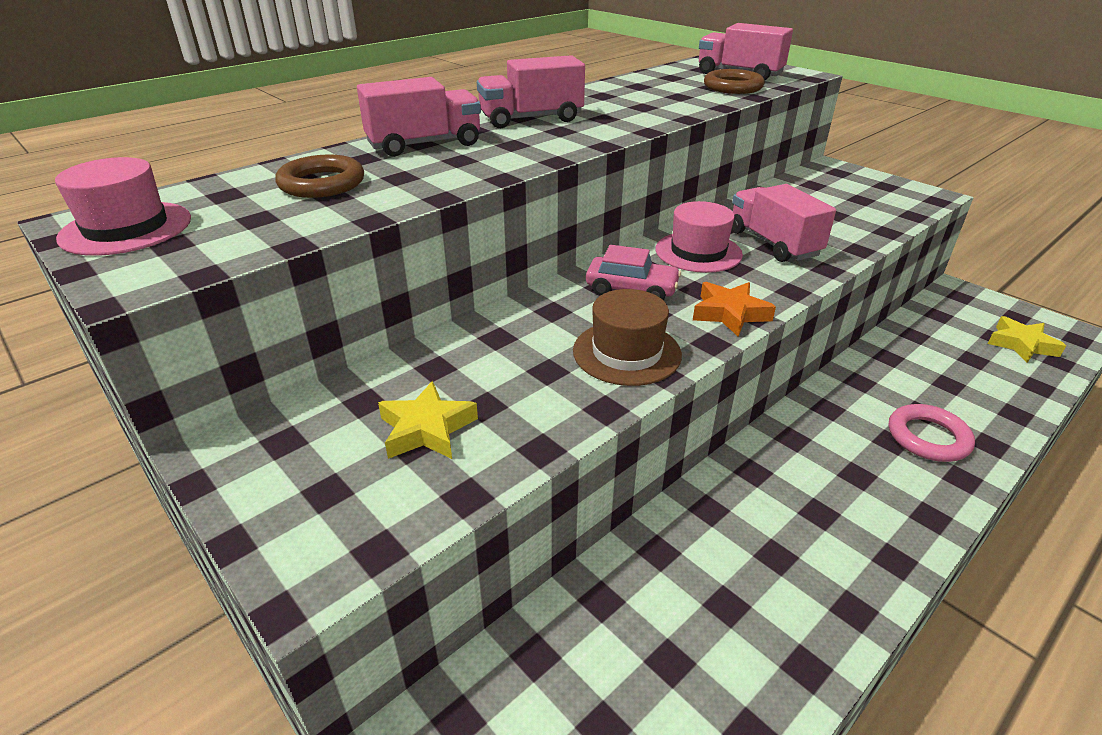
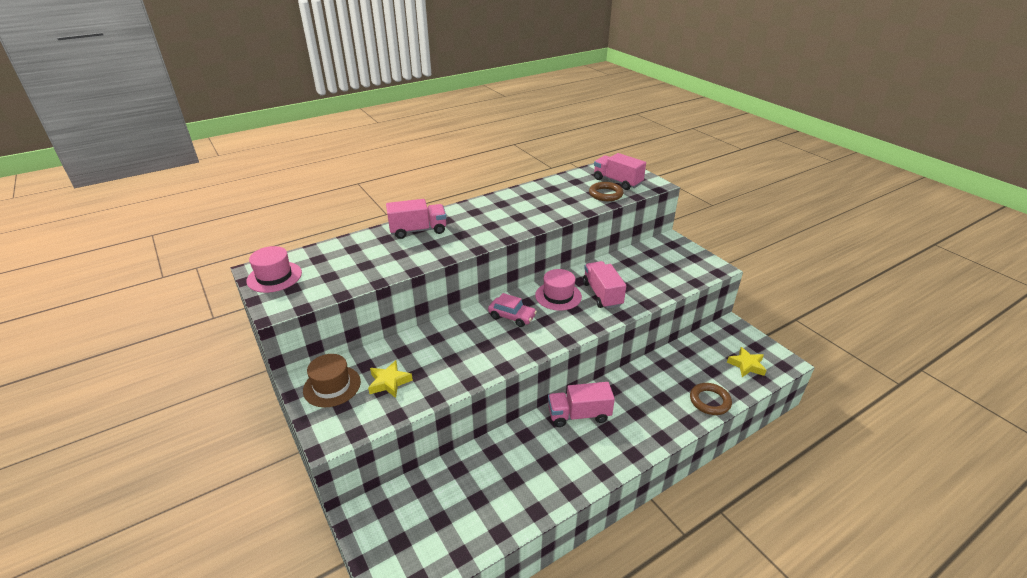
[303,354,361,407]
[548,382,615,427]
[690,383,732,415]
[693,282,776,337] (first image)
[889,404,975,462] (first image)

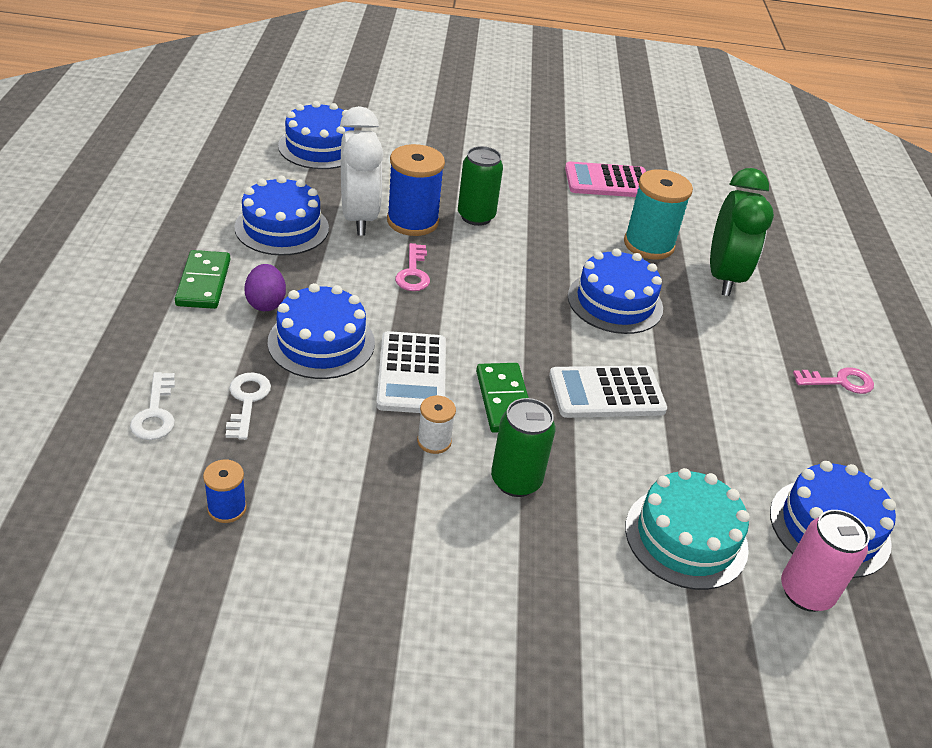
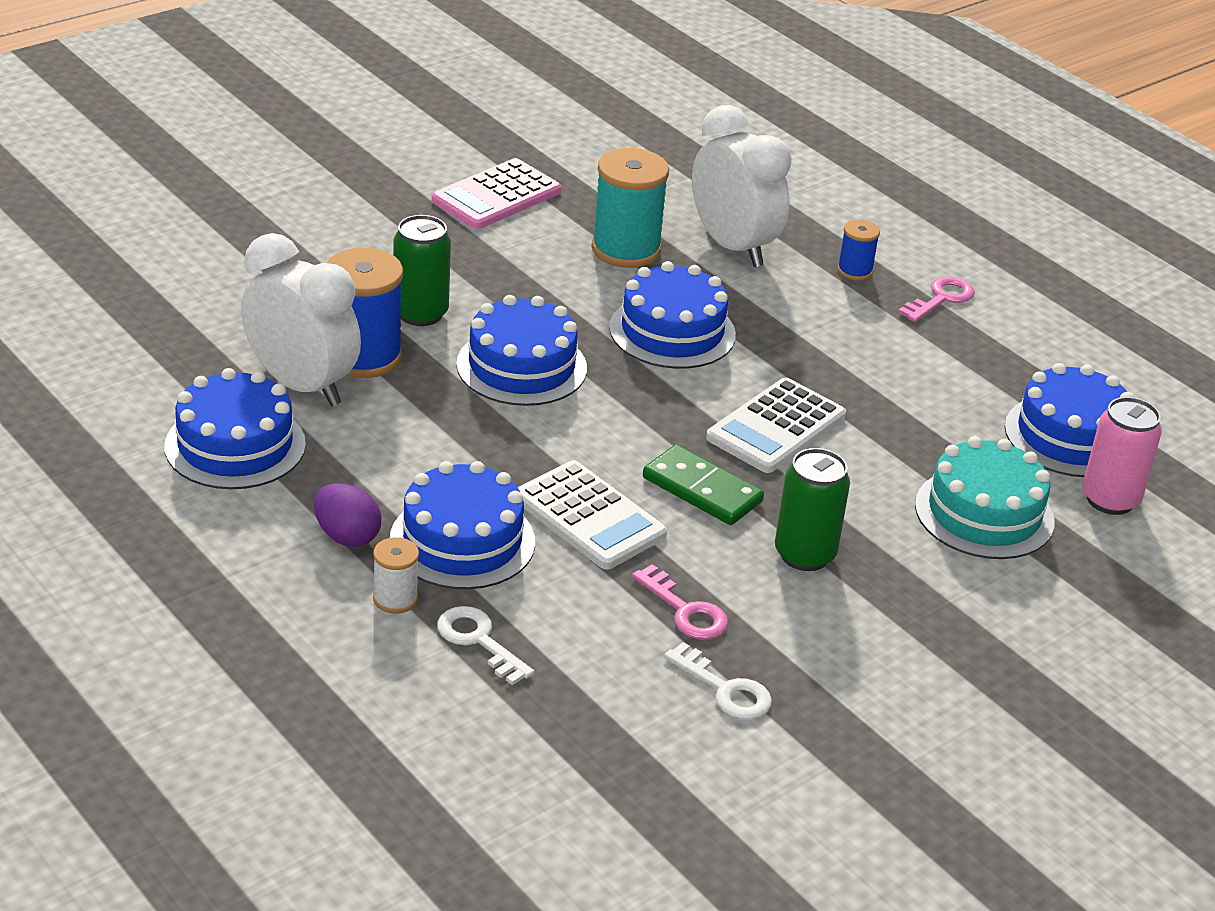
[373,537,419,614]
[456,295,587,406]
[632,564,728,640]
[664,642,772,720]
[692,105,792,267]
[837,219,880,280]
[175,250,231,309] (first image)

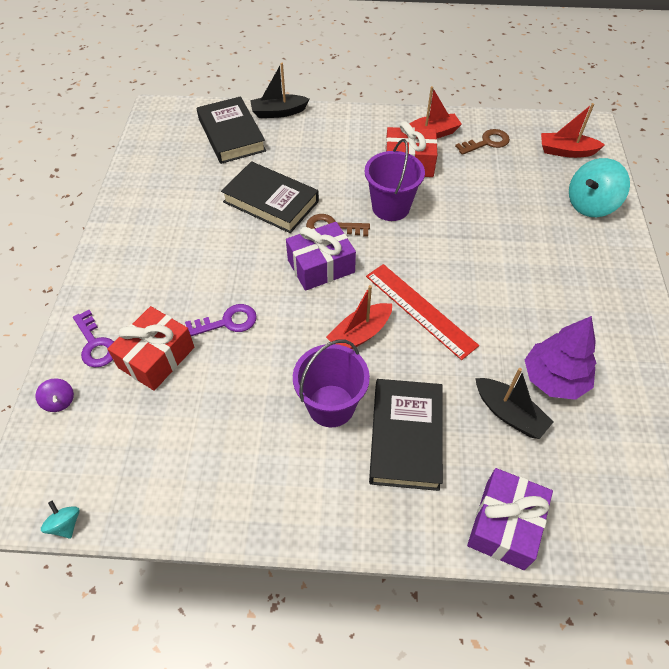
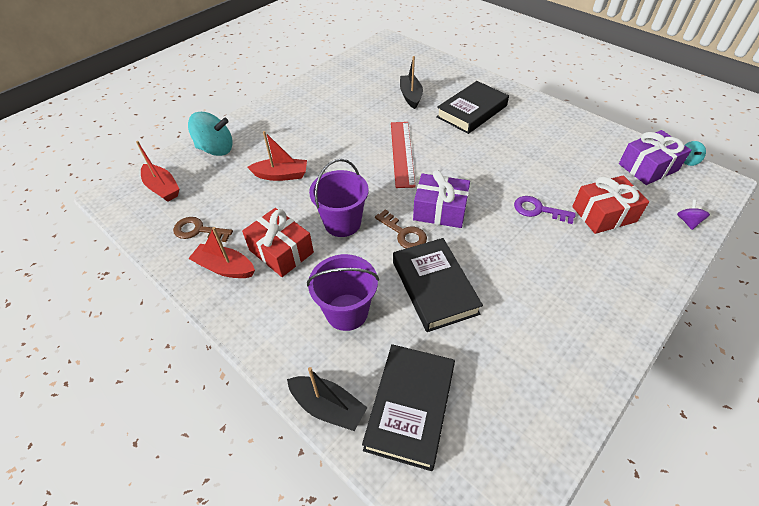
[247,131,307,181]
[307,254,379,331]
[619,130,691,185]
[73,310,114,368] (first image)
[525,316,596,400] (first image)

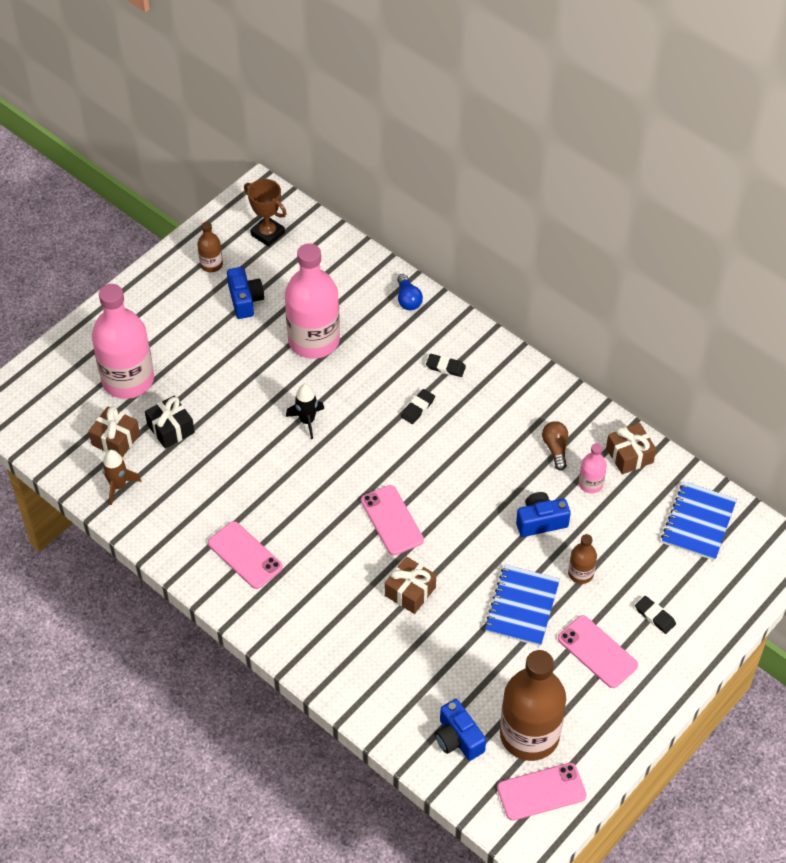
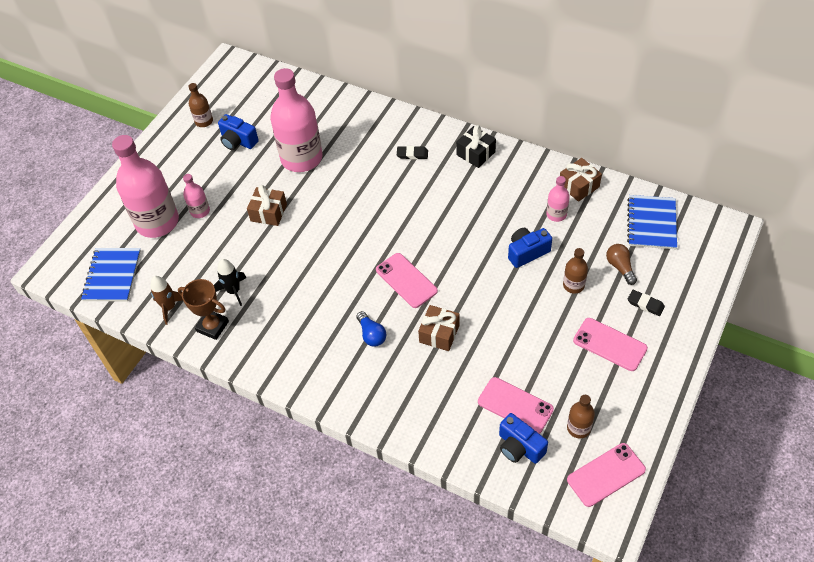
[81,248,141,301]
[178,279,229,340]
[183,174,210,218]
[214,259,247,306]
[218,114,259,150]
[247,185,287,226]
[356,311,386,347]
[456,125,496,168]
[478,377,554,434]
[567,395,595,438]
[606,244,637,285]
[401,389,435,424] (first image)

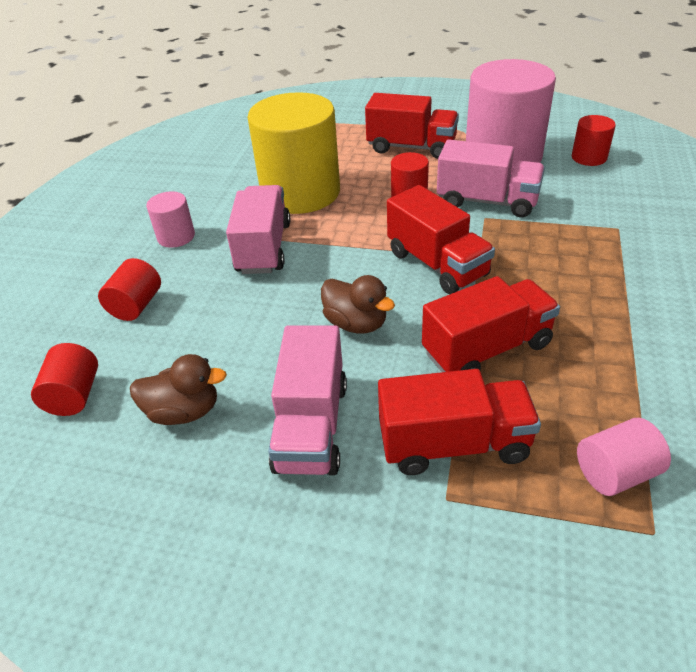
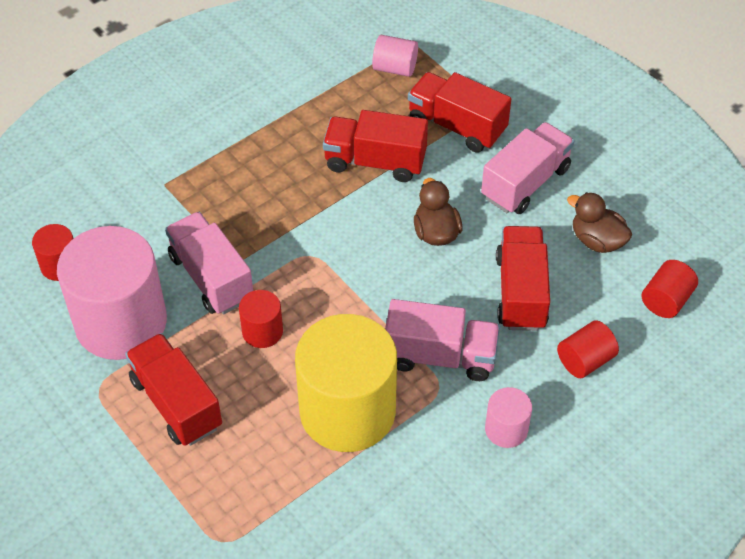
[385,299,500,381]
[496,226,550,331]

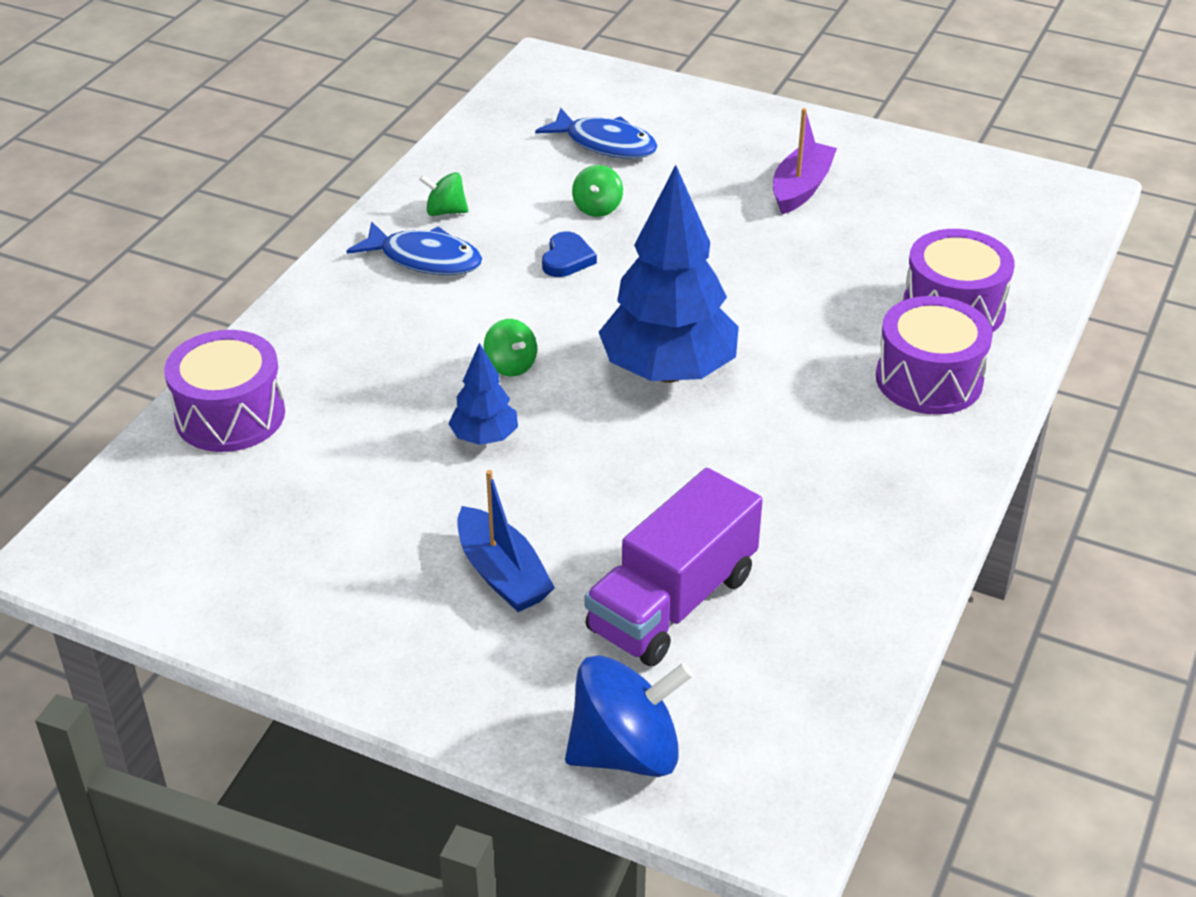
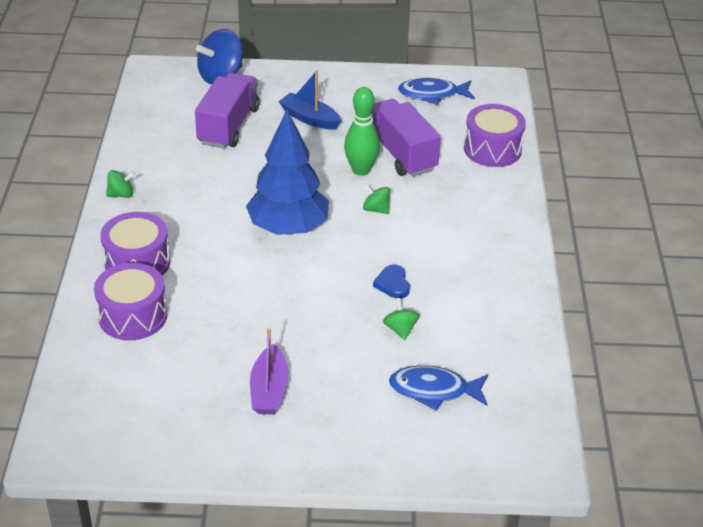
[106,170,135,198]
[344,87,380,176]
[371,99,441,177]
[398,78,475,105]

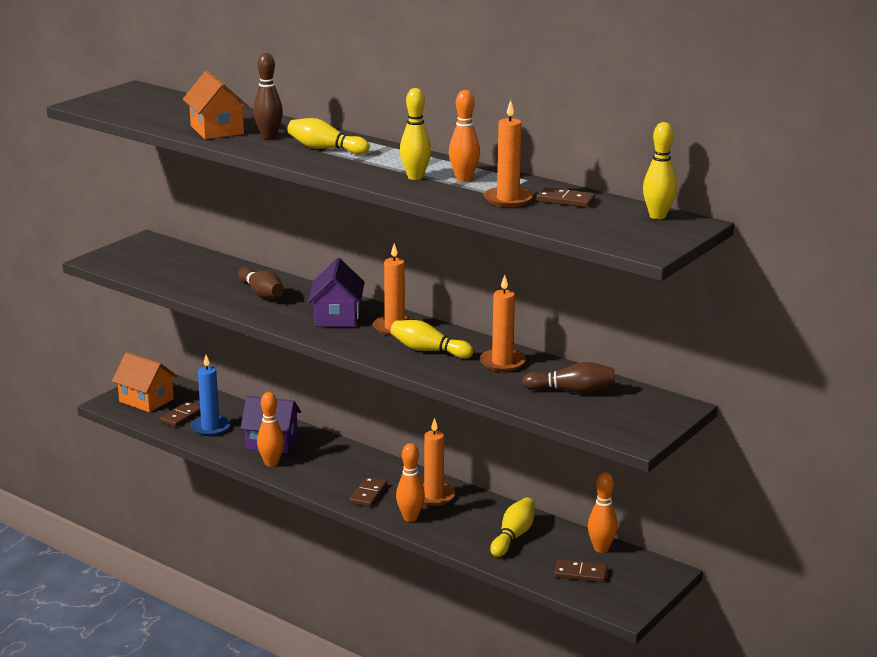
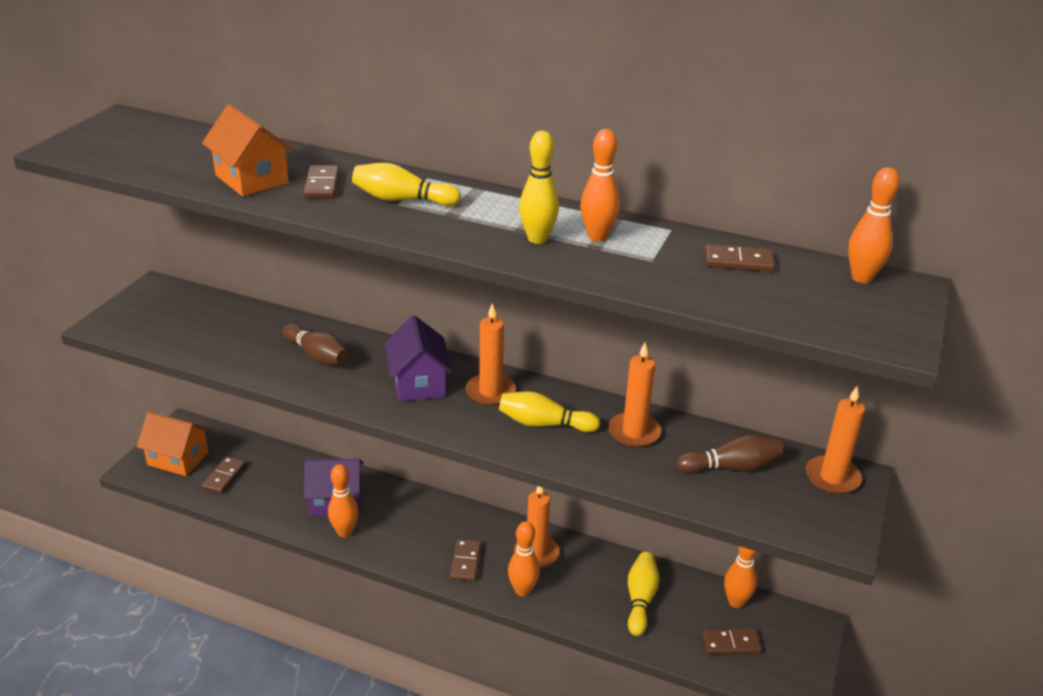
[303,165,340,198]
[806,386,865,494]
[848,167,900,283]
[191,355,230,436] (first image)

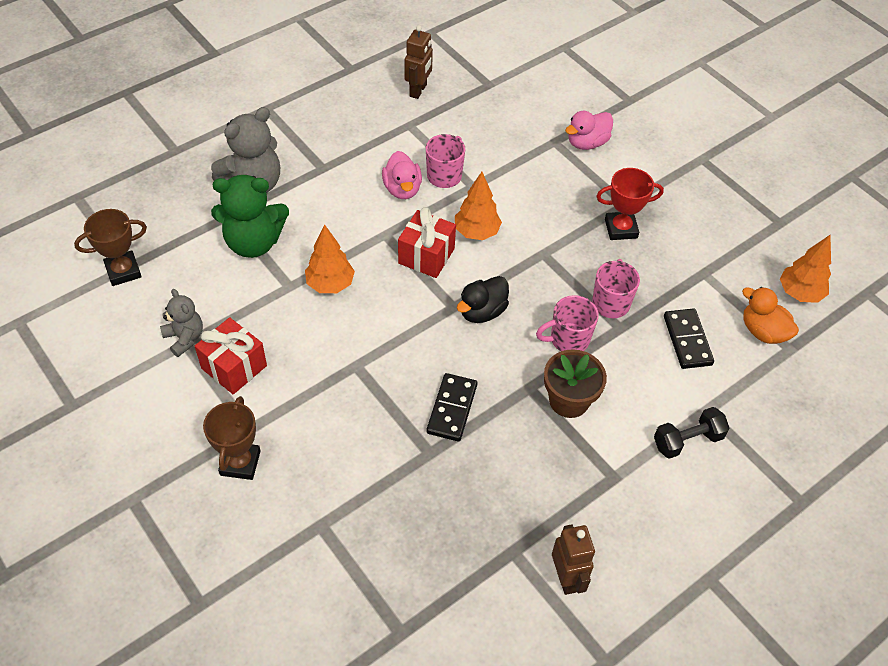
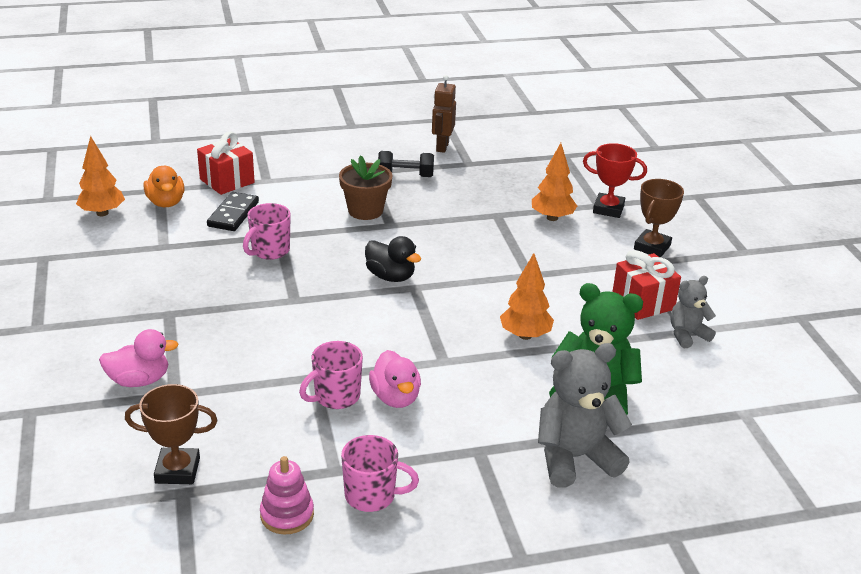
[125,384,218,484]
[197,132,255,195]
[260,456,314,535]
[341,435,419,512]
[365,236,421,282]
[369,350,421,408]
[378,151,434,177]
[532,143,577,221]
[583,143,647,218]
[670,276,716,348]
[427,373,477,441] (first image)

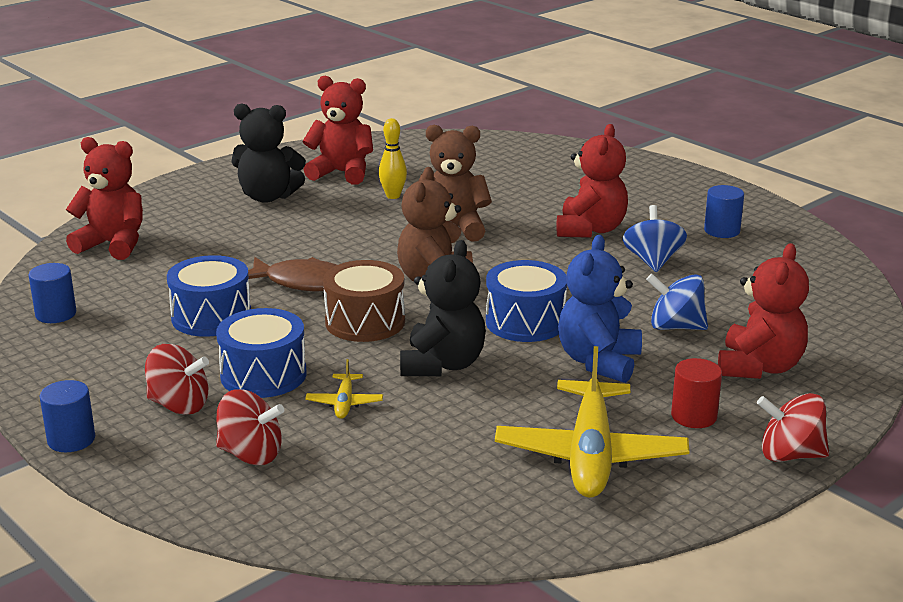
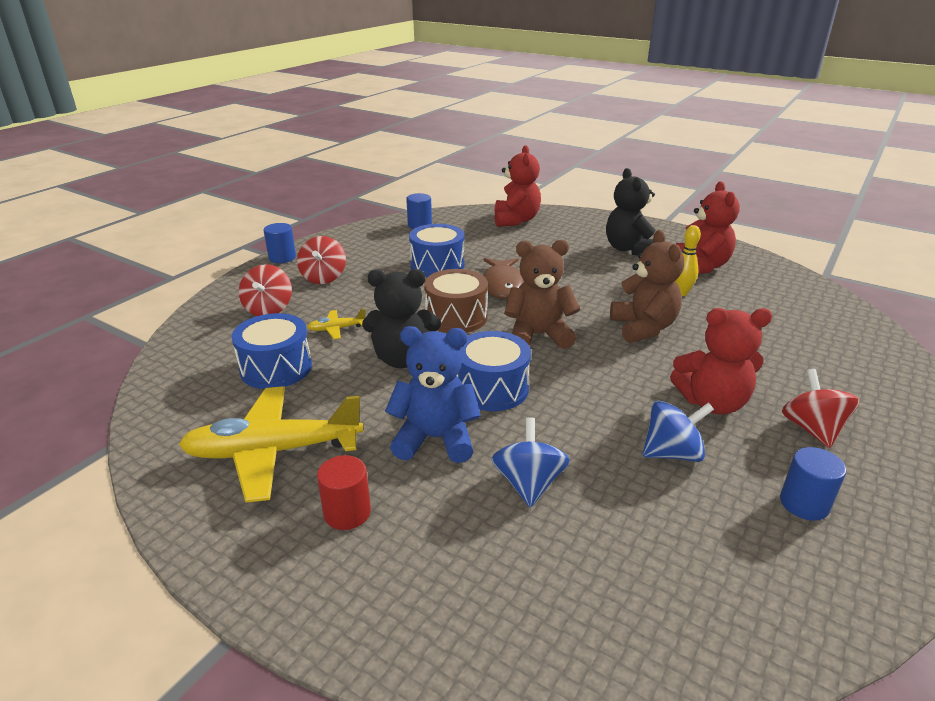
[232,313,312,389]
[782,369,859,448]
[718,243,809,379] (first image)

